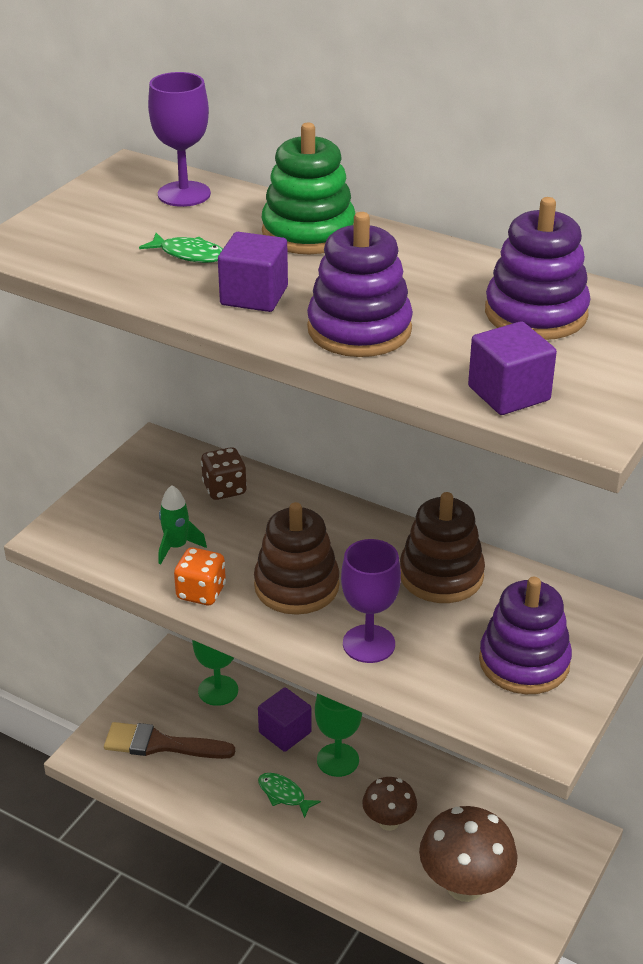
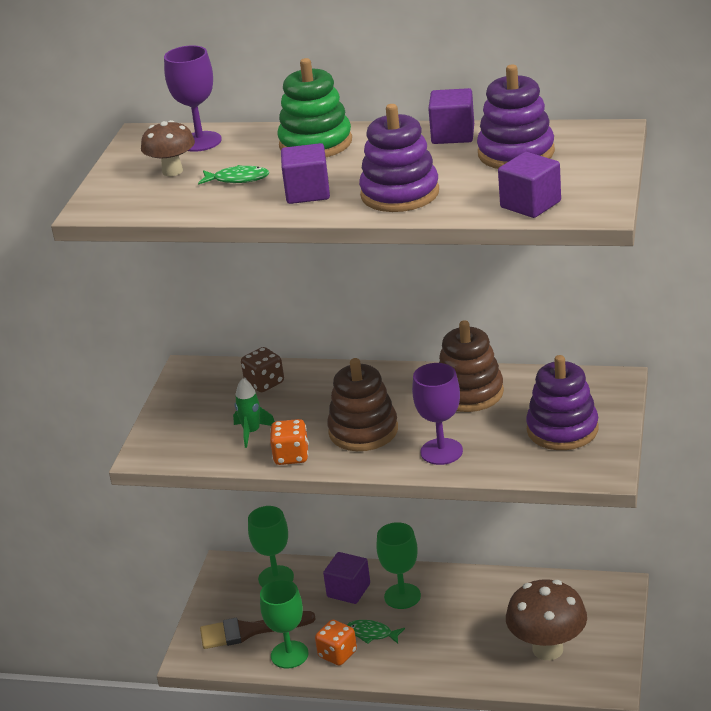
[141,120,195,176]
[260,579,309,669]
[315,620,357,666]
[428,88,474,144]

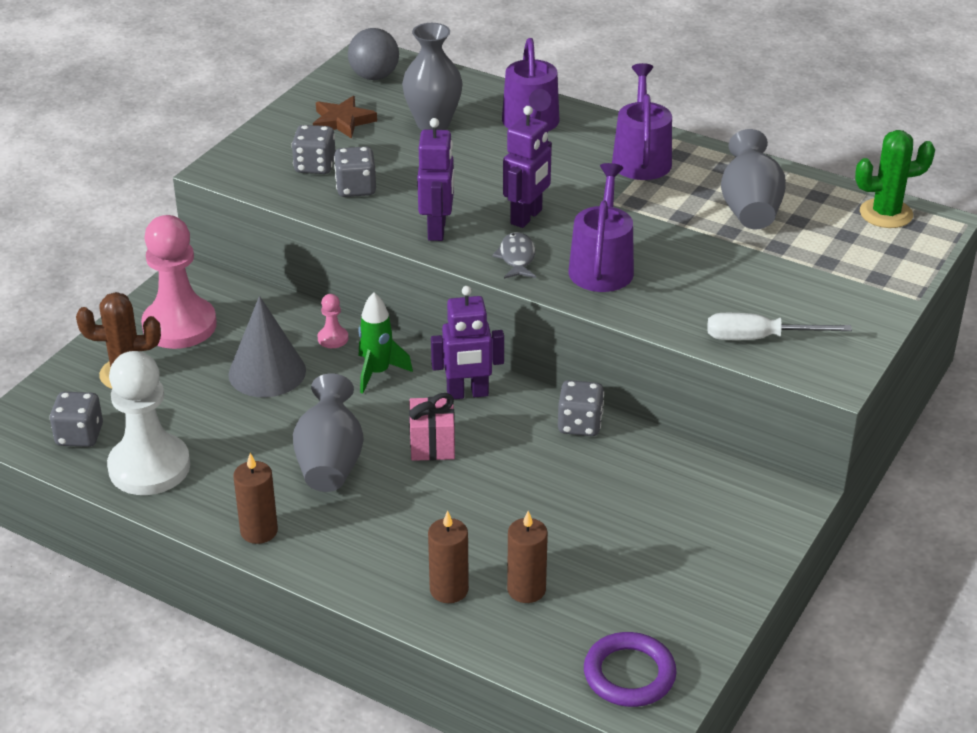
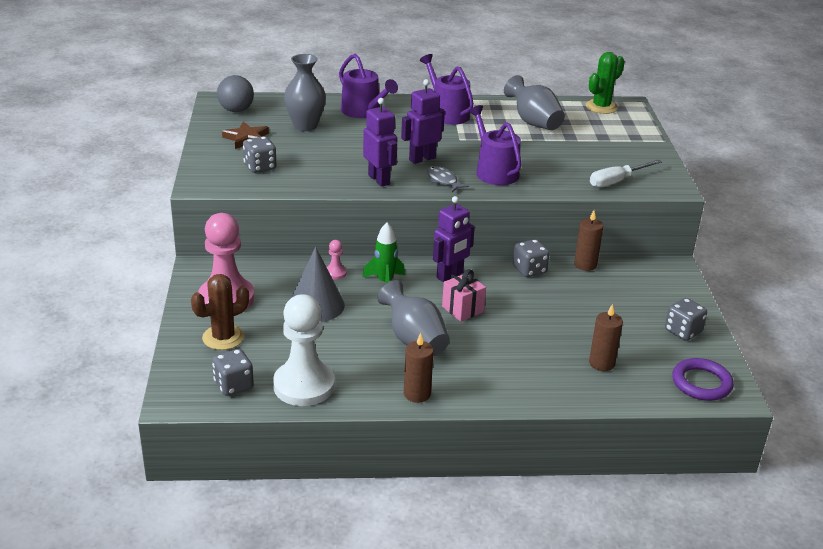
[401,79,445,164]
[574,210,603,271]
[665,298,707,341]

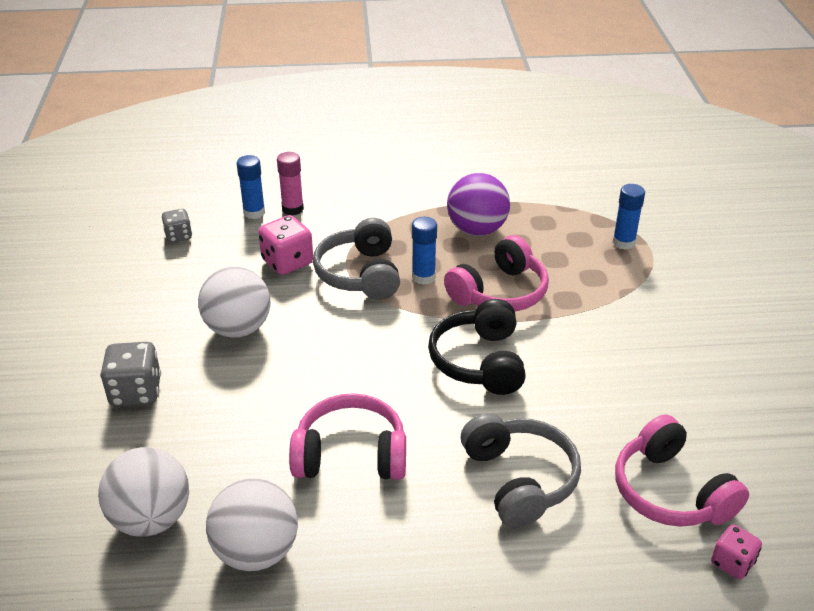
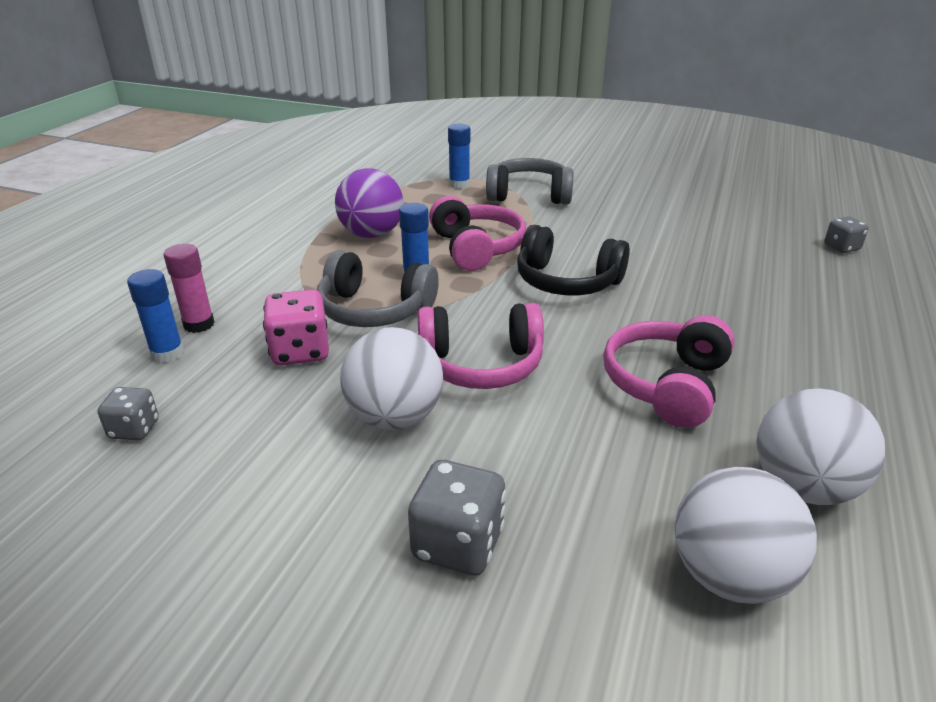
[418,303,544,389]
[486,158,573,205]
[824,217,869,253]

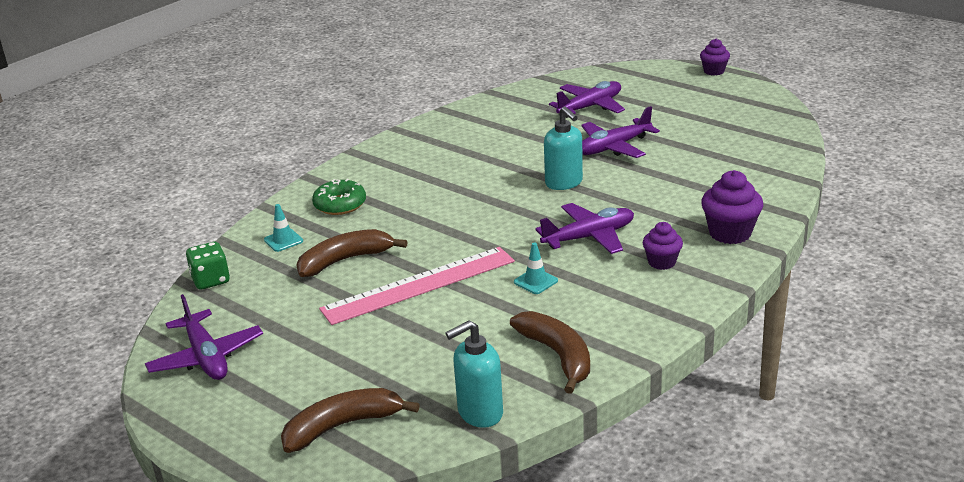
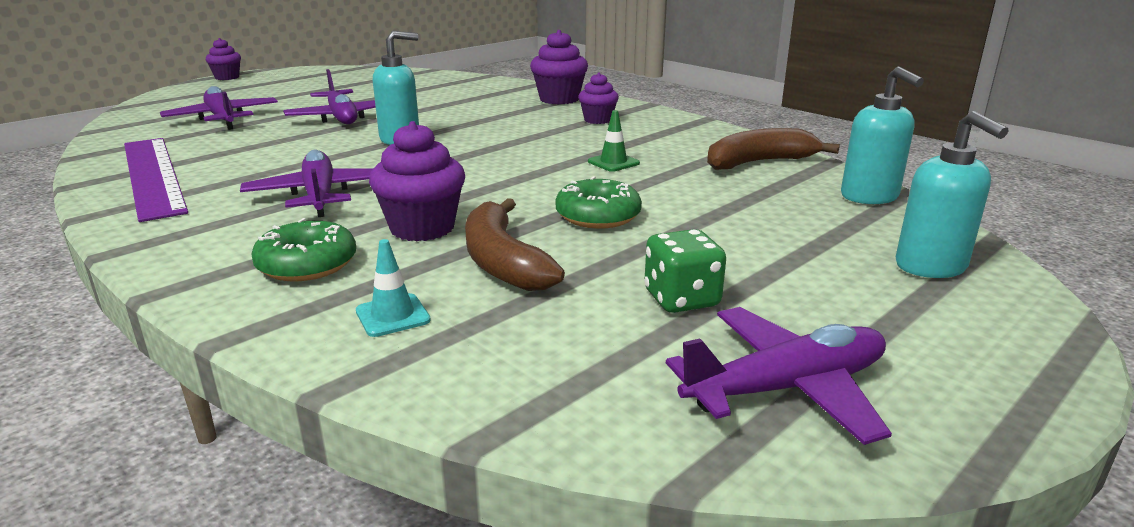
[124,138,188,222]
[240,150,373,217]
[369,121,465,241]
[556,176,642,229]
[588,110,640,172]
[644,229,726,313]
[896,111,1009,278]

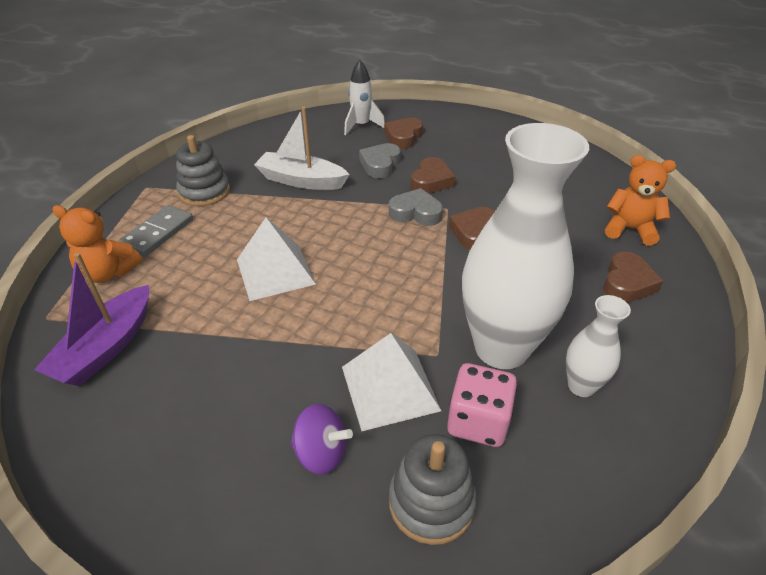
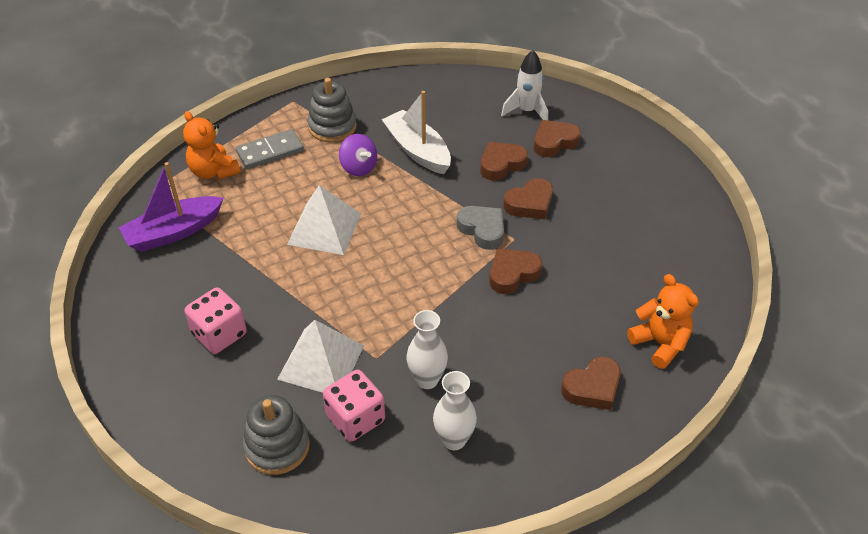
[185,287,247,354]
[339,134,377,176]
[406,310,448,389]
[480,142,528,181]

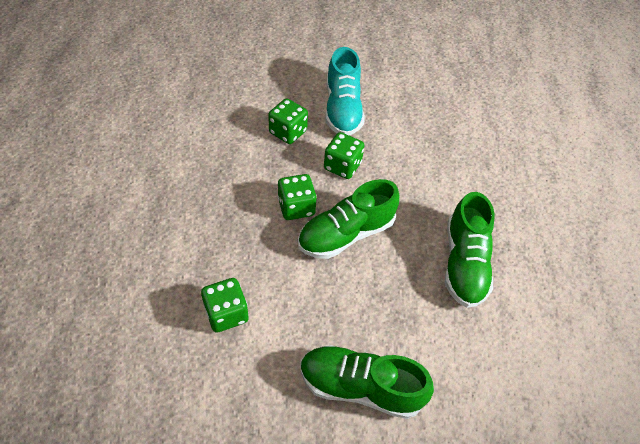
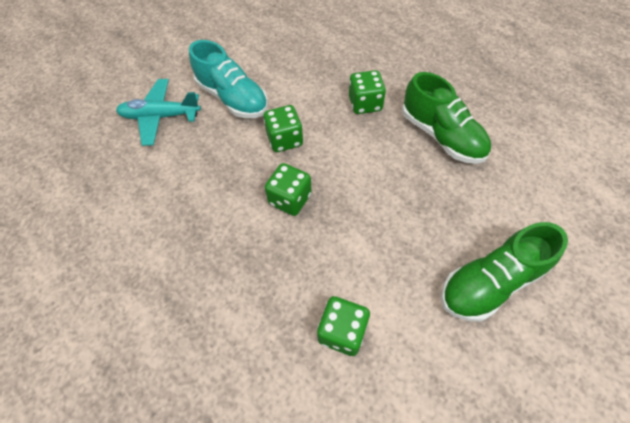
[116,79,201,146]
[349,70,386,114]
[298,179,399,259] (first image)

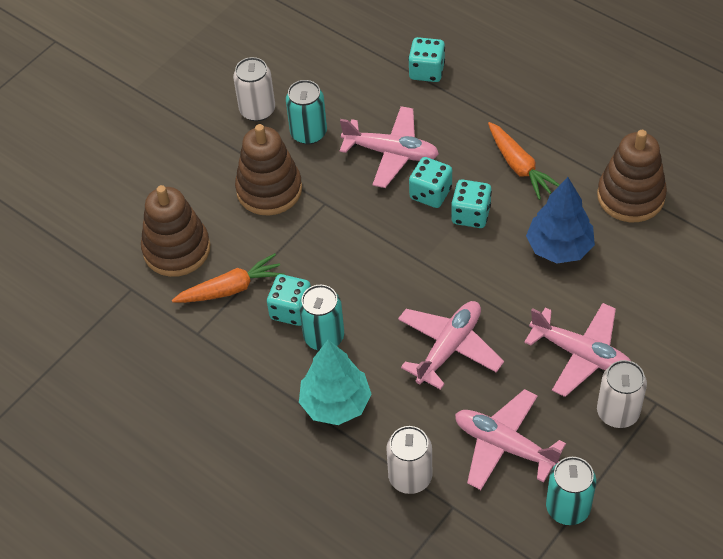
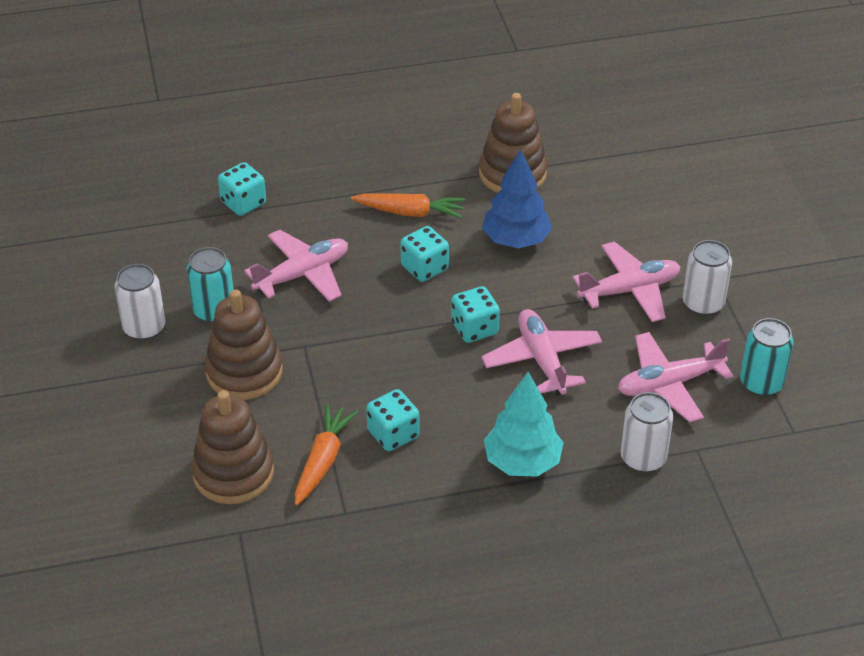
[451,286,500,343]
[299,285,344,350] (first image)

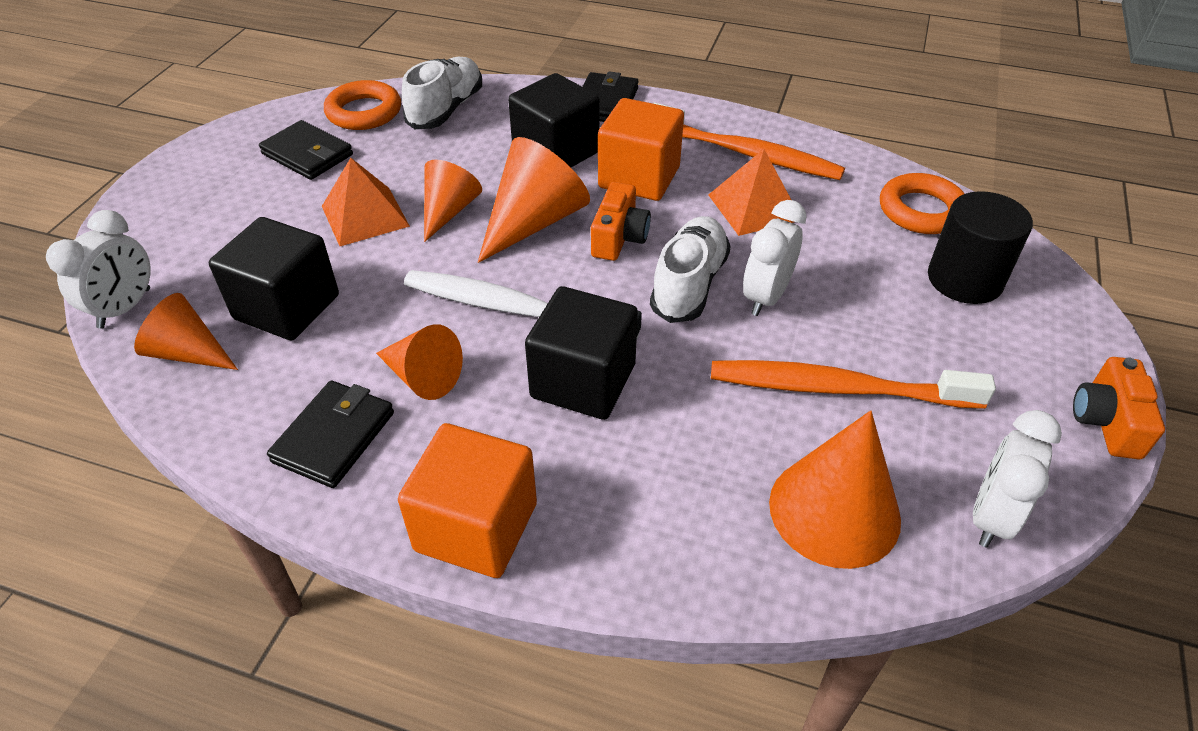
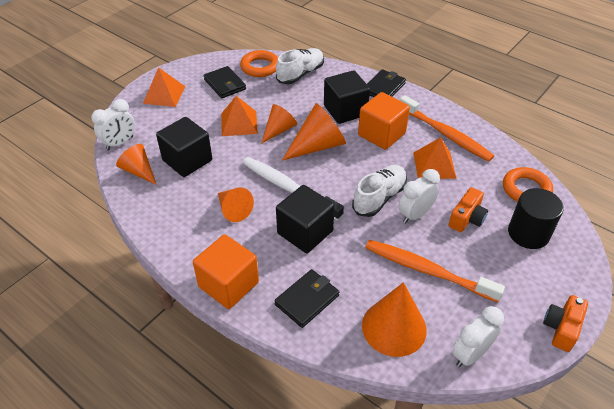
[143,67,186,107]
[274,269,339,328]
[449,187,488,232]

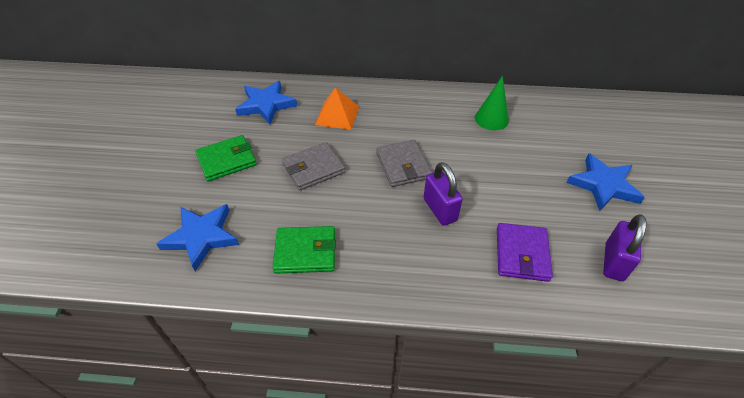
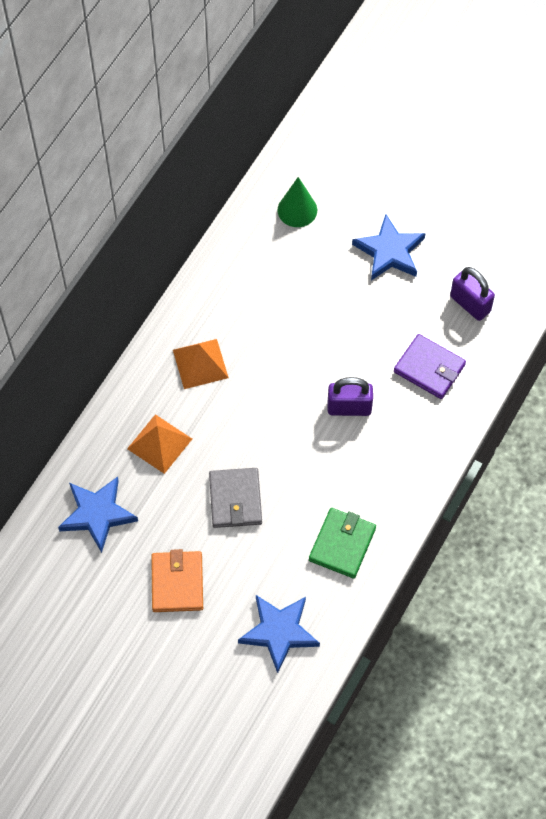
[151,549,203,612]
[173,339,229,389]
[278,177,317,227]
[376,140,432,187] (first image)

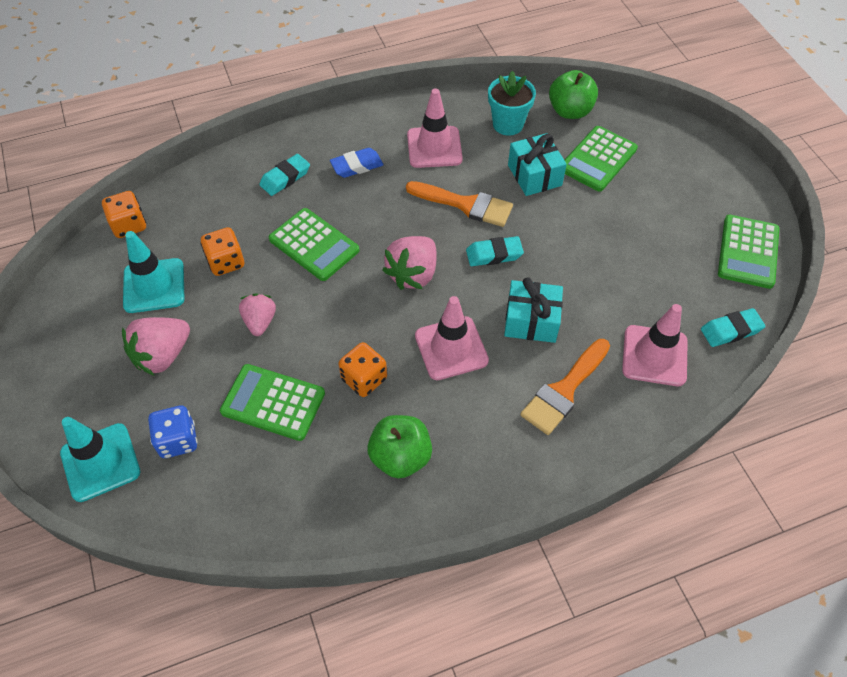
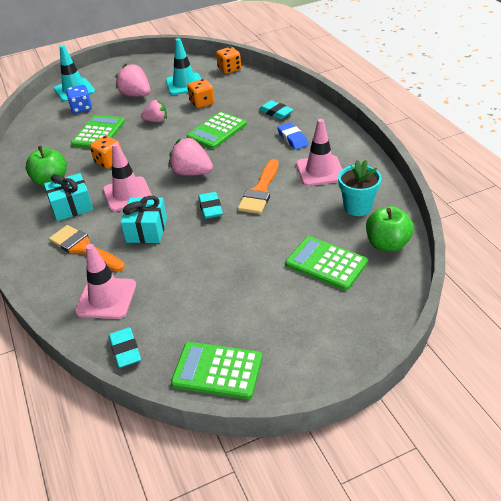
[44,173,93,221]

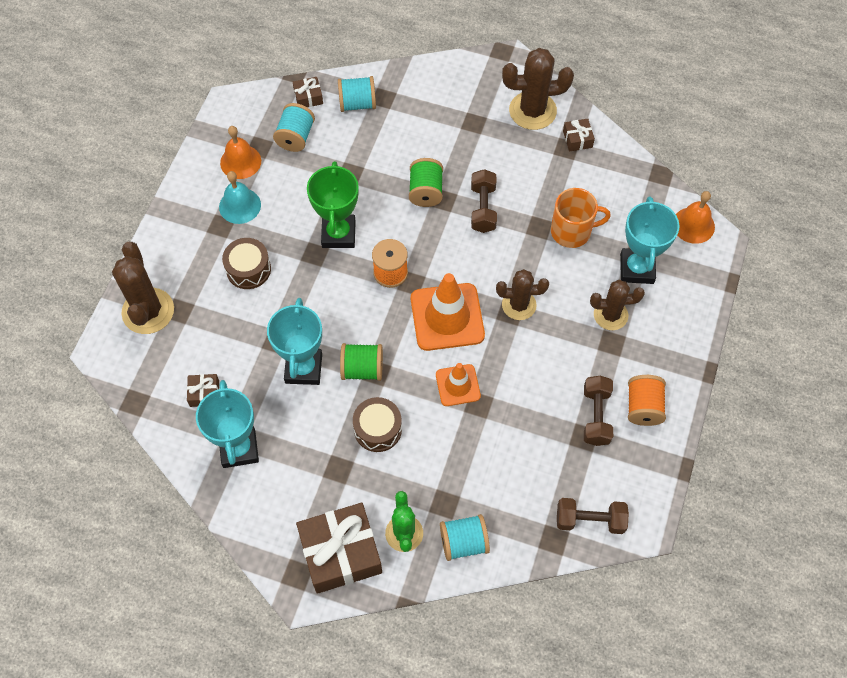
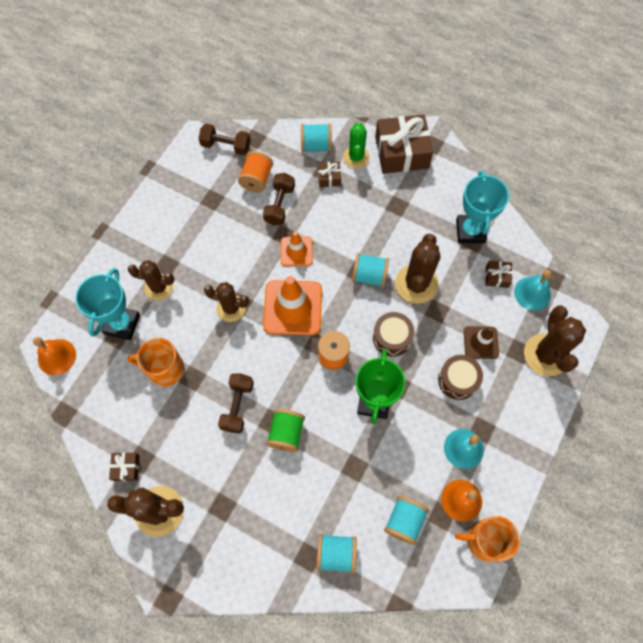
[238,151,273,193]
[263,173,295,225]
[318,161,341,187]
[352,253,389,287]
[373,312,414,357]
[395,234,440,304]
[455,516,520,562]
[464,326,499,359]
[514,270,552,311]

